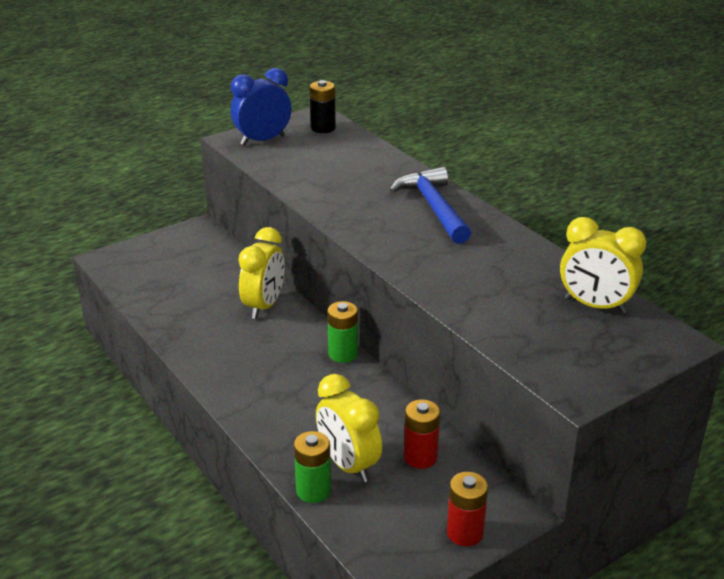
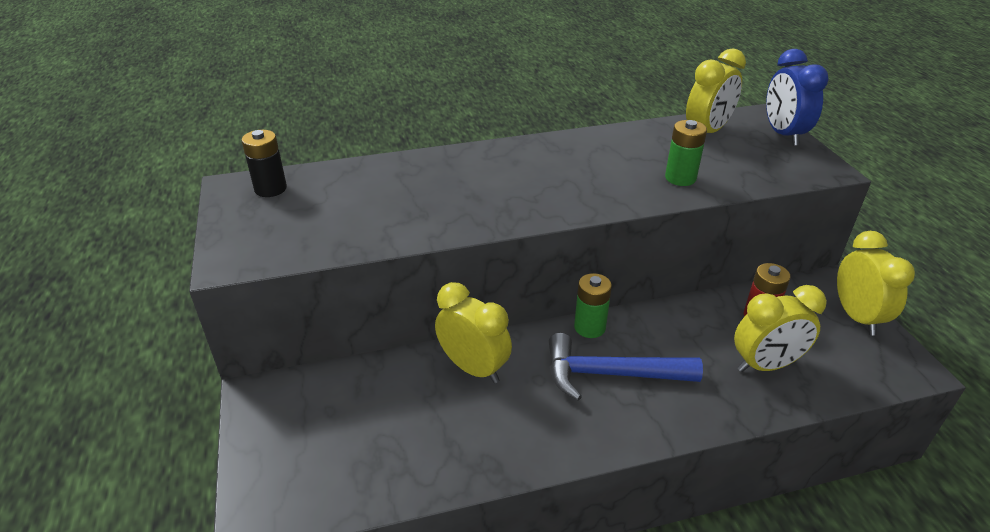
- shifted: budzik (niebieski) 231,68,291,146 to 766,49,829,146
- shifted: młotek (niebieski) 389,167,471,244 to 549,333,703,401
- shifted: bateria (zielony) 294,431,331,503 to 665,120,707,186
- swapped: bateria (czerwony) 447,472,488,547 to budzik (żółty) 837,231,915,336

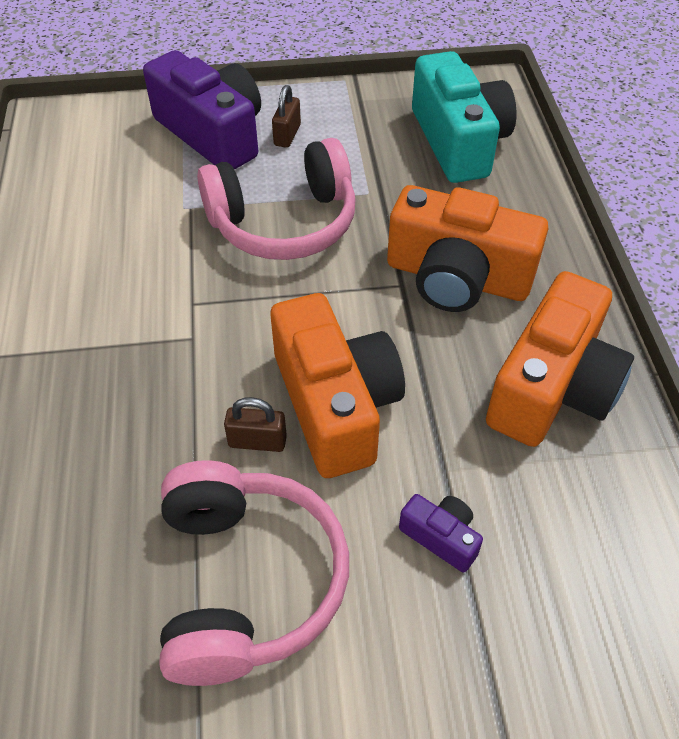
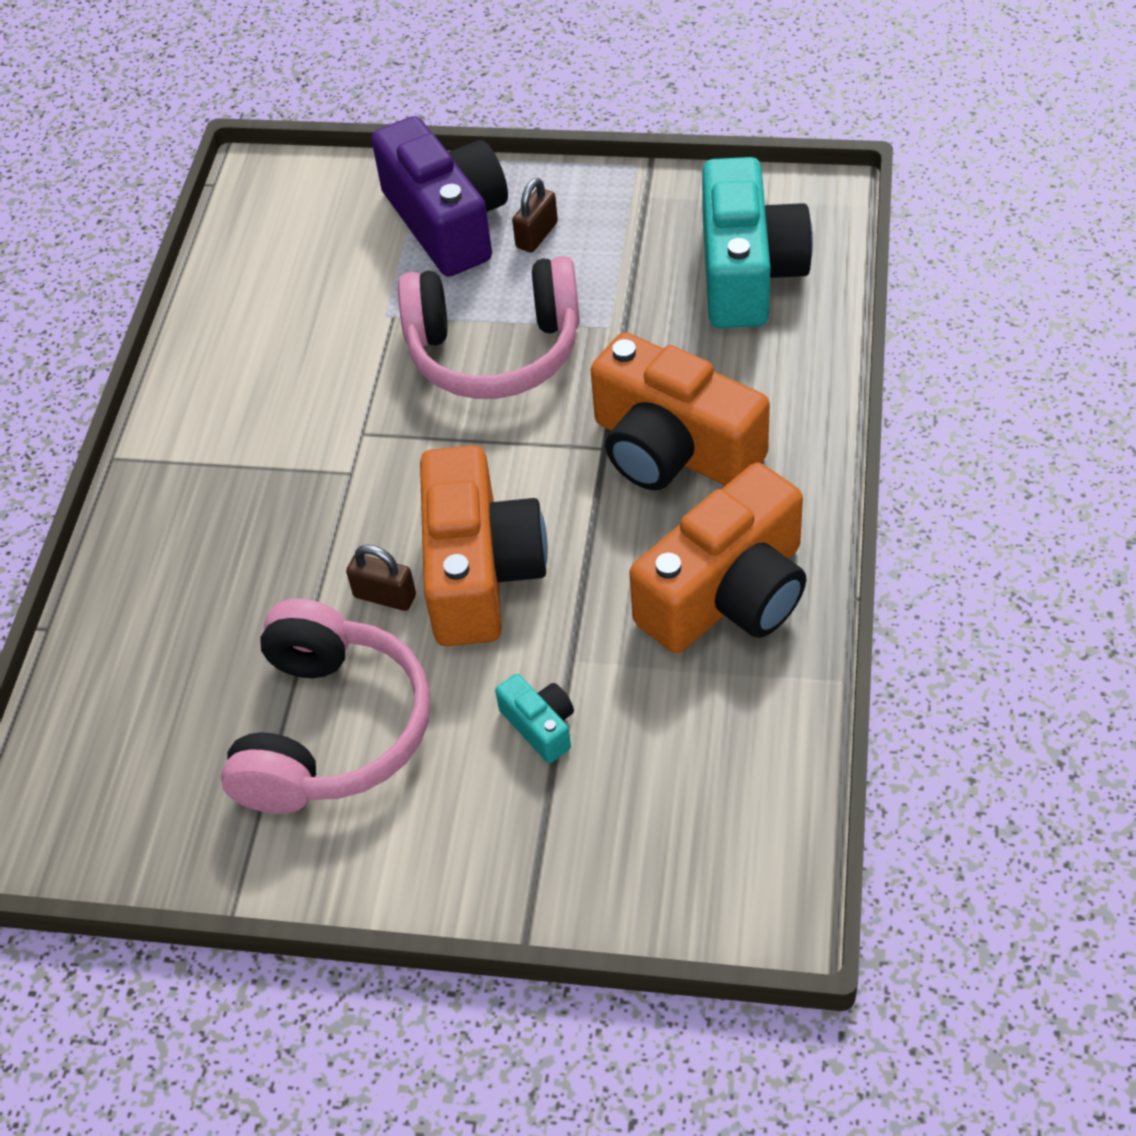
- repainted: aparat fotograficzny (fioletowy) 399,494,483,572 to aparat fotograficzny (turkusowy) 495,674,574,763

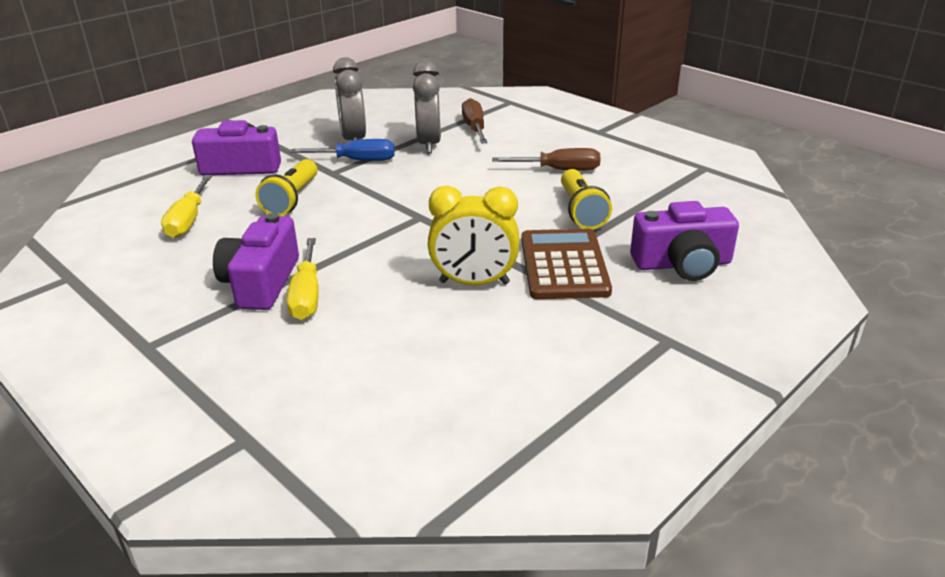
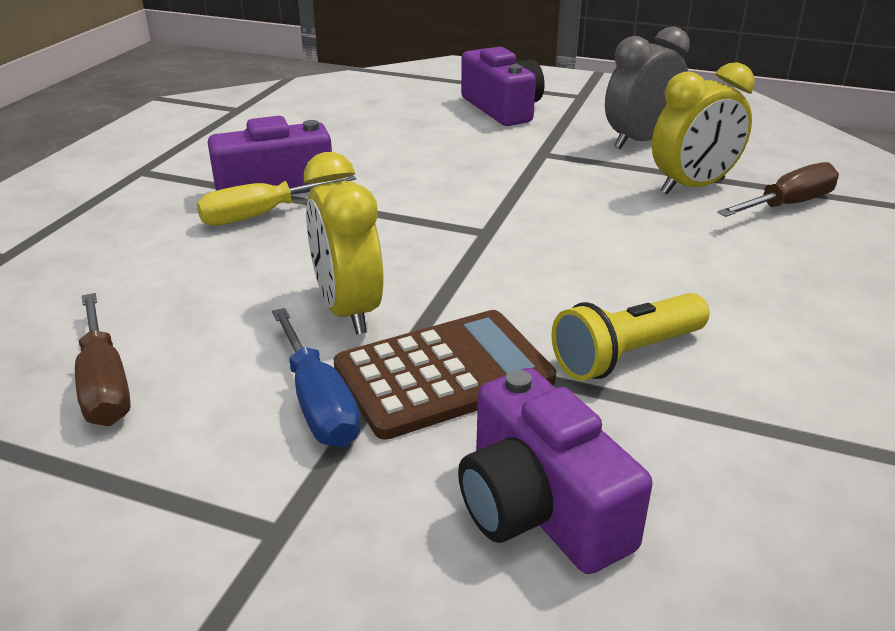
- repainted: budzik (szary) 413,60,441,153 to budzik (żółty) 652,62,755,194
- shifted: śrubokręt (niebieski) 290,139,395,161 to 272,308,361,447
- shifted: śrubokręt (brązowy) 492,148,600,171 to 75,293,131,426
- gone: latarka (żółty) 255,159,318,216
- gone: śrubokręt (żółty) 161,175,212,238

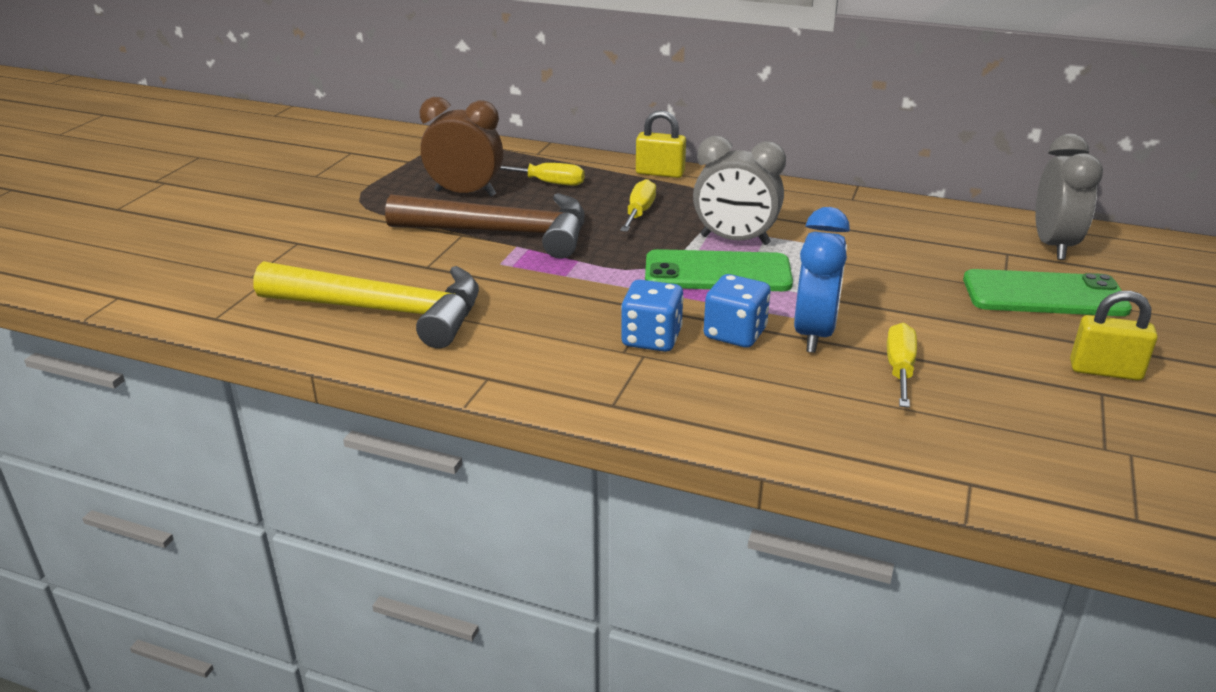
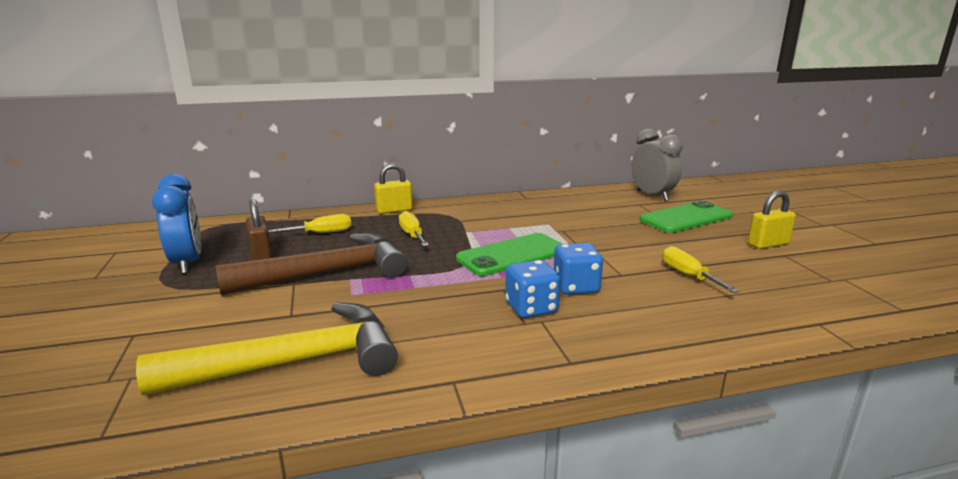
- swapped: budzik (brązowy) 420,97,503,197 to kłódka (brązowy) 246,199,272,260
- gone: budzik (szary) 693,136,786,245
- shifted: budzik (niebieski) 794,207,850,353 to 152,174,201,274

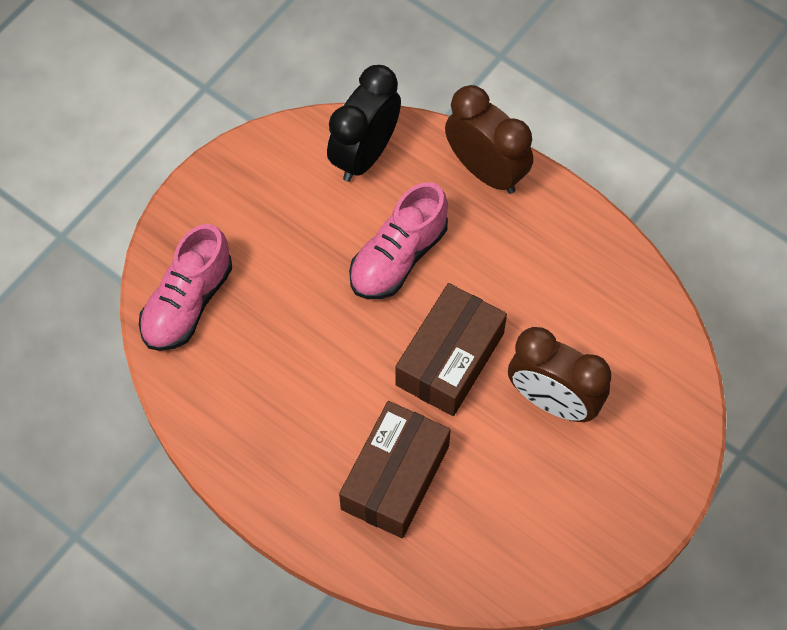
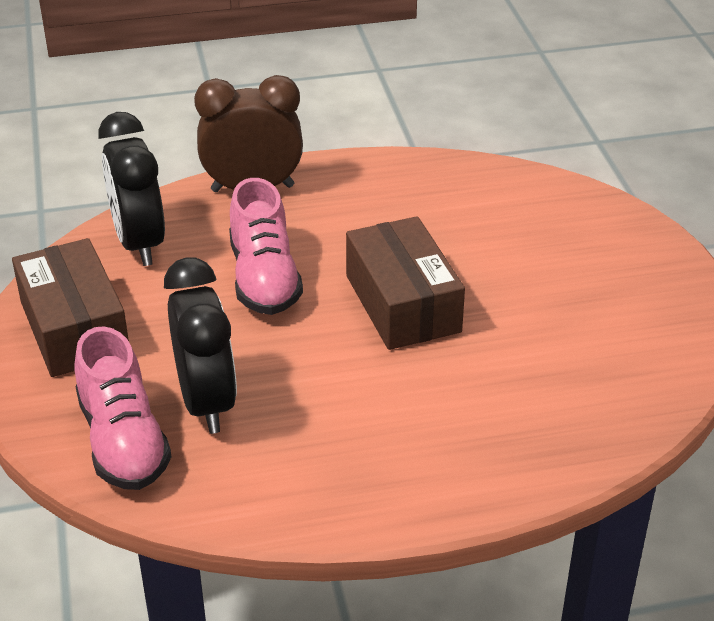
- gone: budzik (brązowy) 508,327,611,422
- shifted: pudełko (brązowy) 339,401,451,538 to 12,238,129,377
- new: budzik (czarny) 164,257,237,434

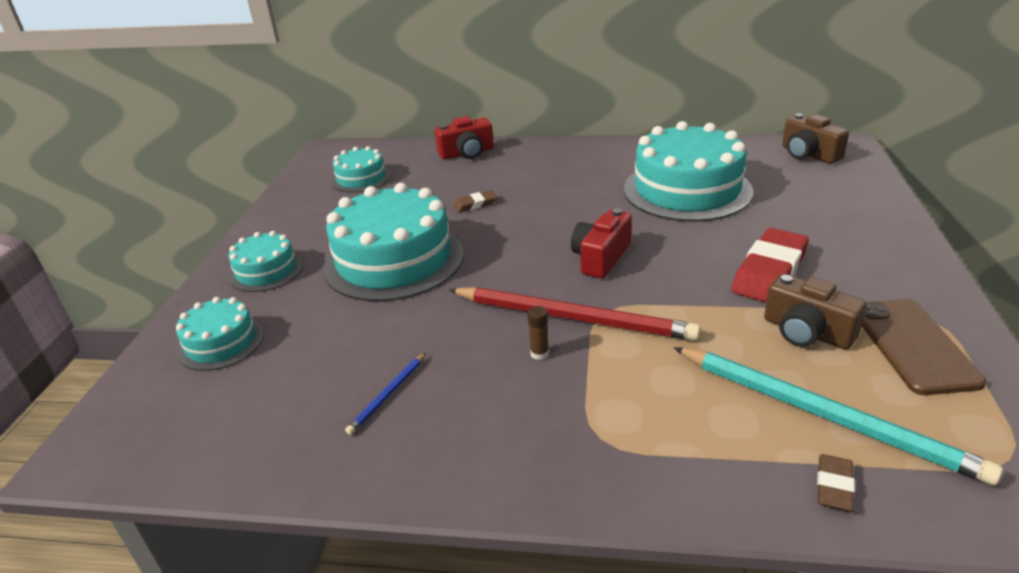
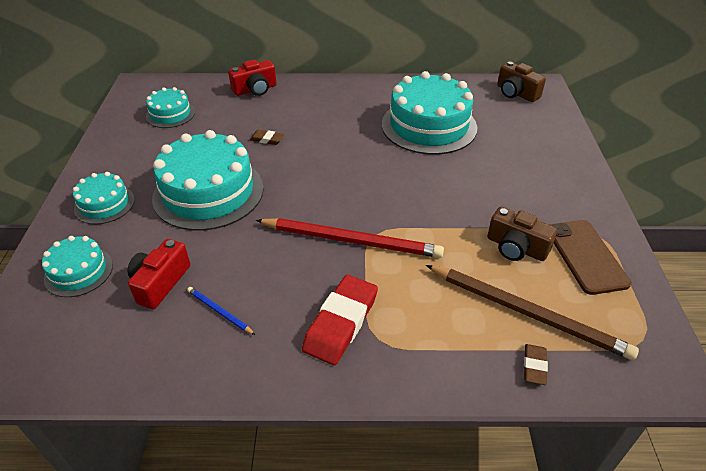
- rotated: gumka do mazania (brązowy) 453,190,497,213 = 250,129,284,145 45 degrees clockwise
- shifted: aparat fotograficzny (czerwony) 571,208,632,279 to 128,239,190,309
- shifted: gumka do mazania (czerwony) 732,228,809,302 to 302,275,378,365
- gone: klej w sztyfcie (brązowy) 528,306,549,360
- repainted: ołówek (turkusowy) 673,347,1003,485 to ołówek (brązowy) 426,265,639,360
- rotated: ołówek (niebieski) 345,353,426,435 = 187,287,255,335 105 degrees clockwise

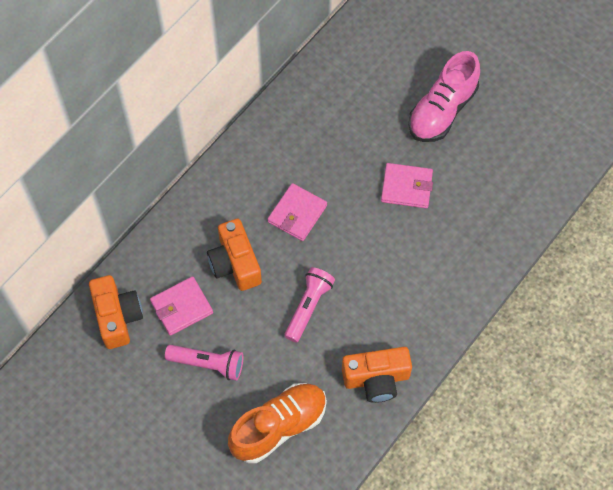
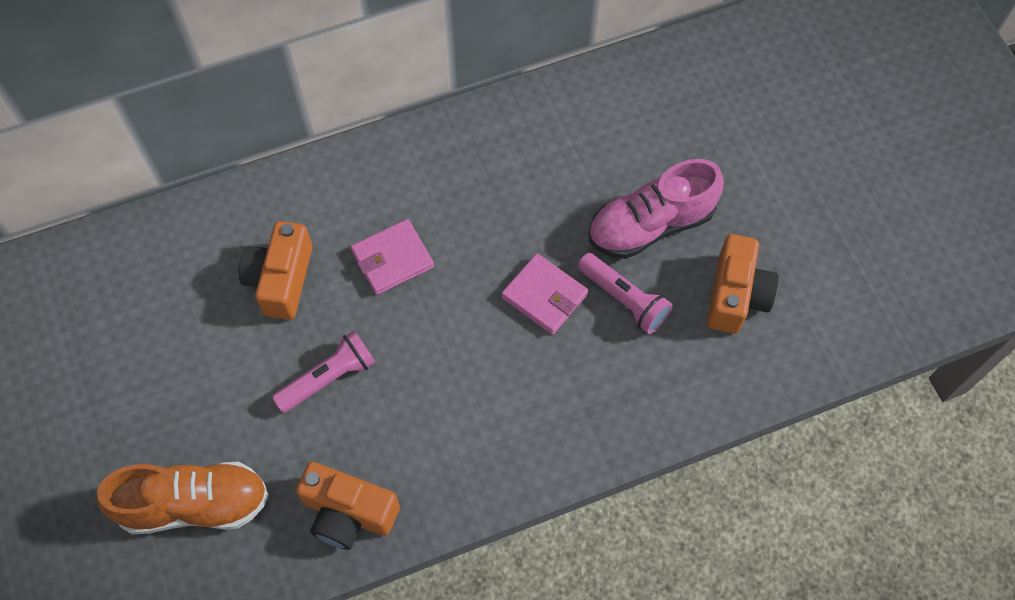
- shifted: aparat fotograficzny (pomarańczowy) 89,275,143,349 to 707,234,779,334
- gone: portfel (różowy) 150,276,213,336
- shifted: latarka (różowy) 165,345,243,381 to 578,253,672,334

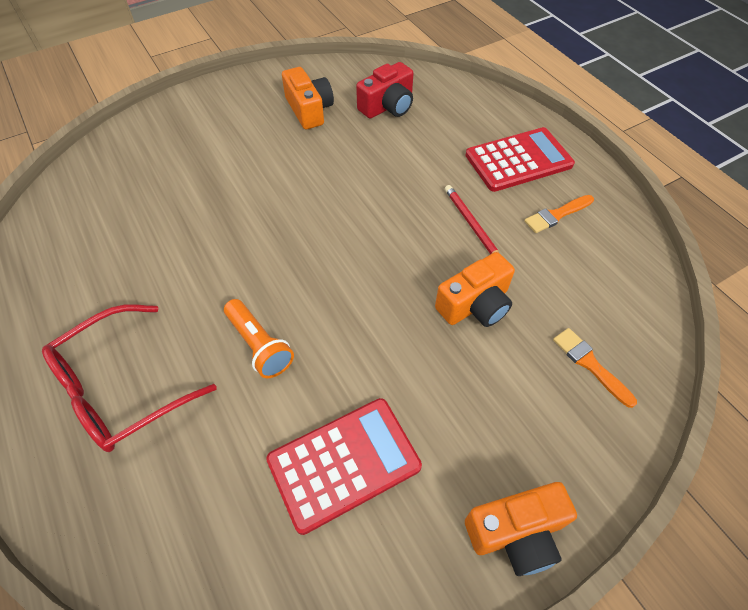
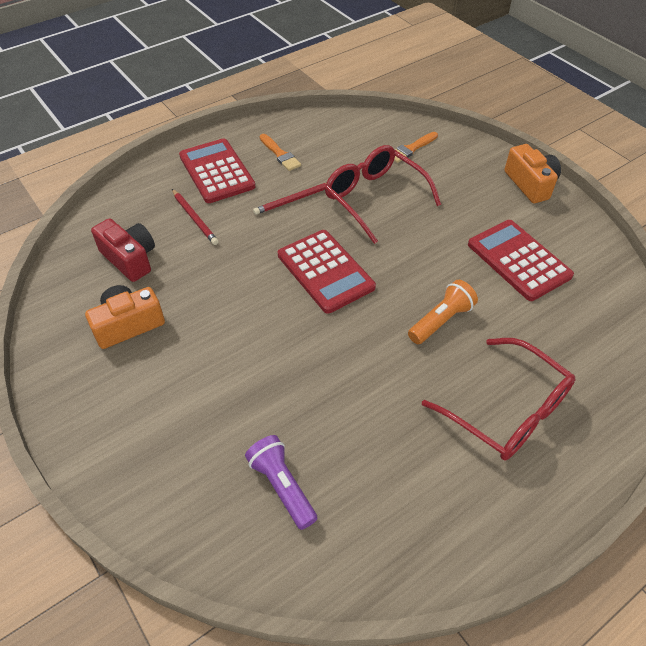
- swapped: aparat fotograficzny (pomarańczowy) 435,252,515,327 to okulary (czerwony) 325,145,441,244
- new: ołówek (czerwony) 172,189,219,245
- new: kalkulator (czerwony) 278,230,376,313
- new: latarka (fioletowy) 245,435,317,530

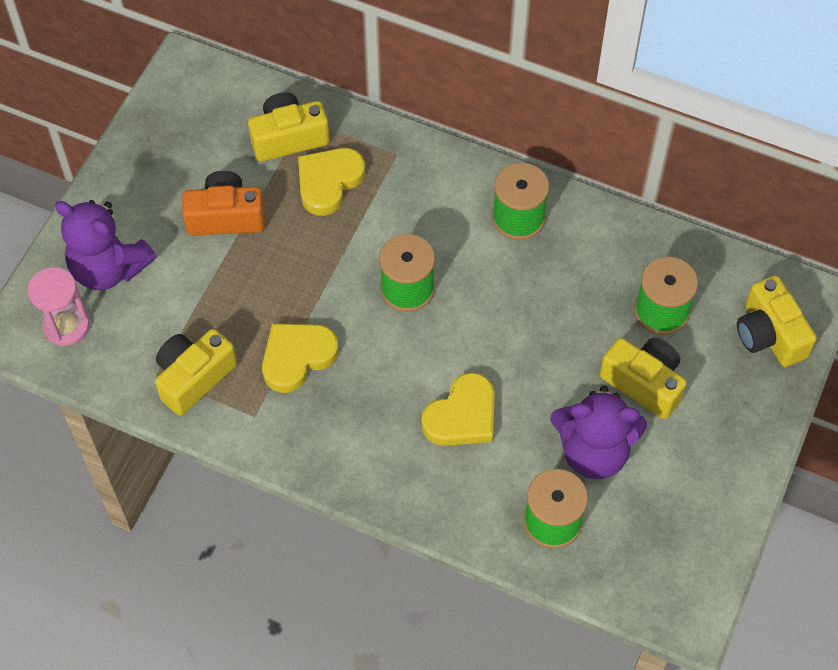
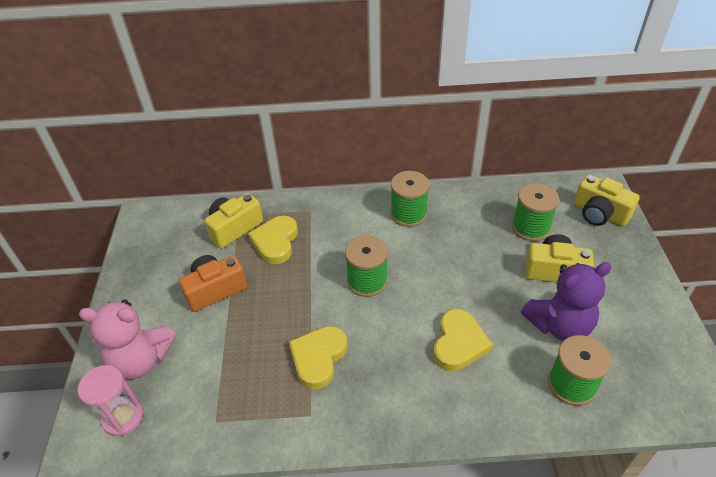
- repainted: miś (fioletowy) 55,200,156,290 to miś (różowy) 79,299,176,379
- gone: aparat fotograficzny (żółty) 155,329,237,416

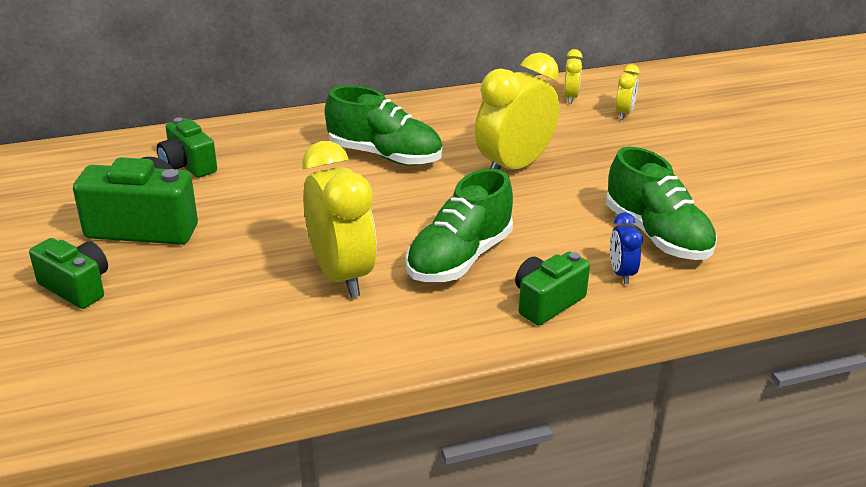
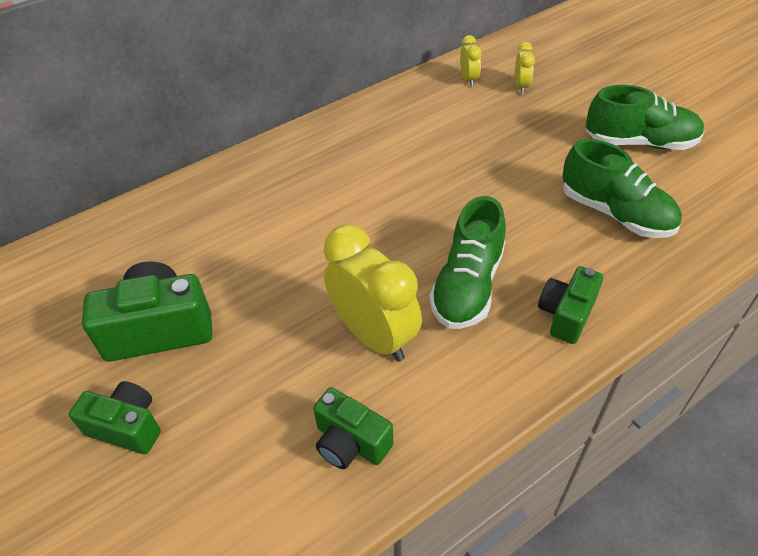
- gone: budzik (żółty) 475,52,559,170
- shifted: but (zielony) 325,85,442,166 to 586,85,705,150
- shifted: aparat fotograficzny (zielony) 157,117,217,178 to 313,387,393,469
- gone: budzik (niebieski) 610,212,643,284

